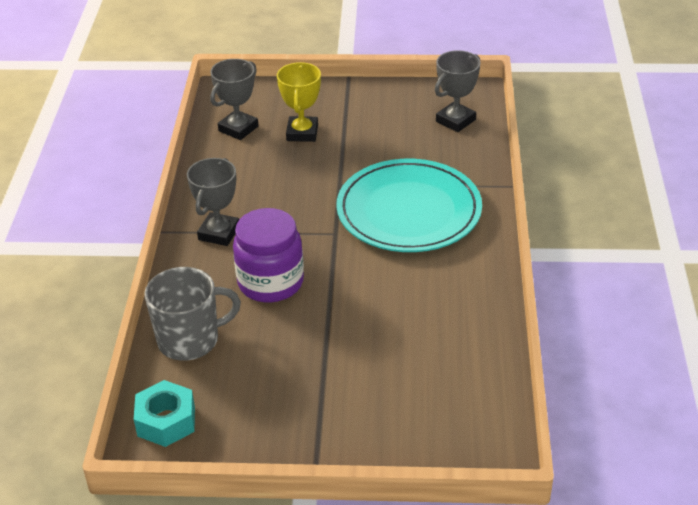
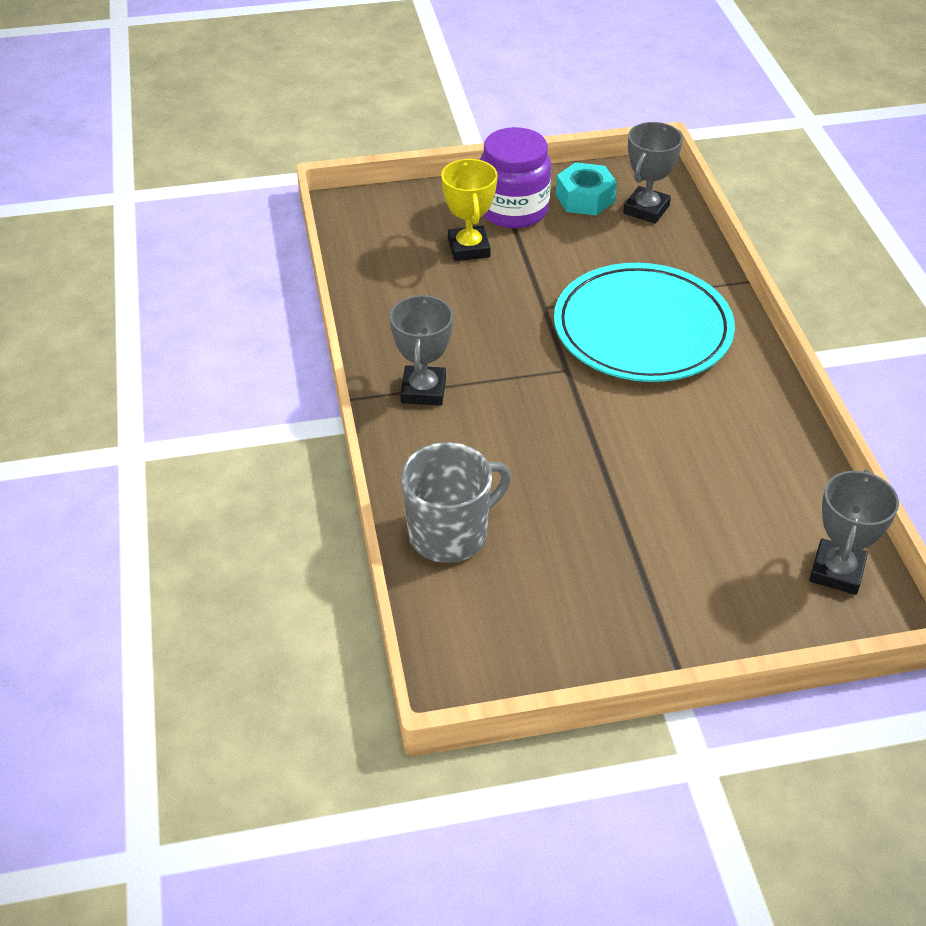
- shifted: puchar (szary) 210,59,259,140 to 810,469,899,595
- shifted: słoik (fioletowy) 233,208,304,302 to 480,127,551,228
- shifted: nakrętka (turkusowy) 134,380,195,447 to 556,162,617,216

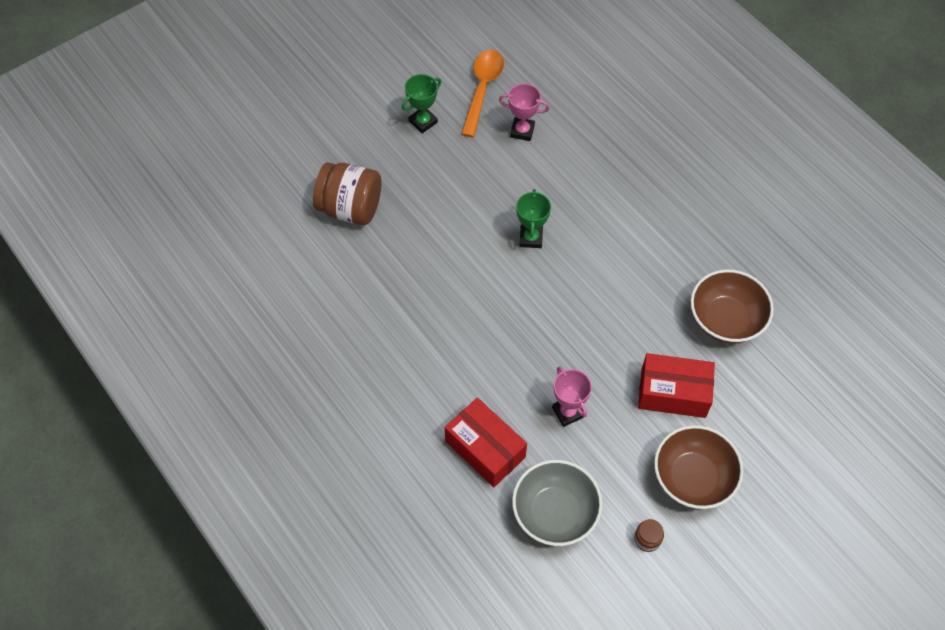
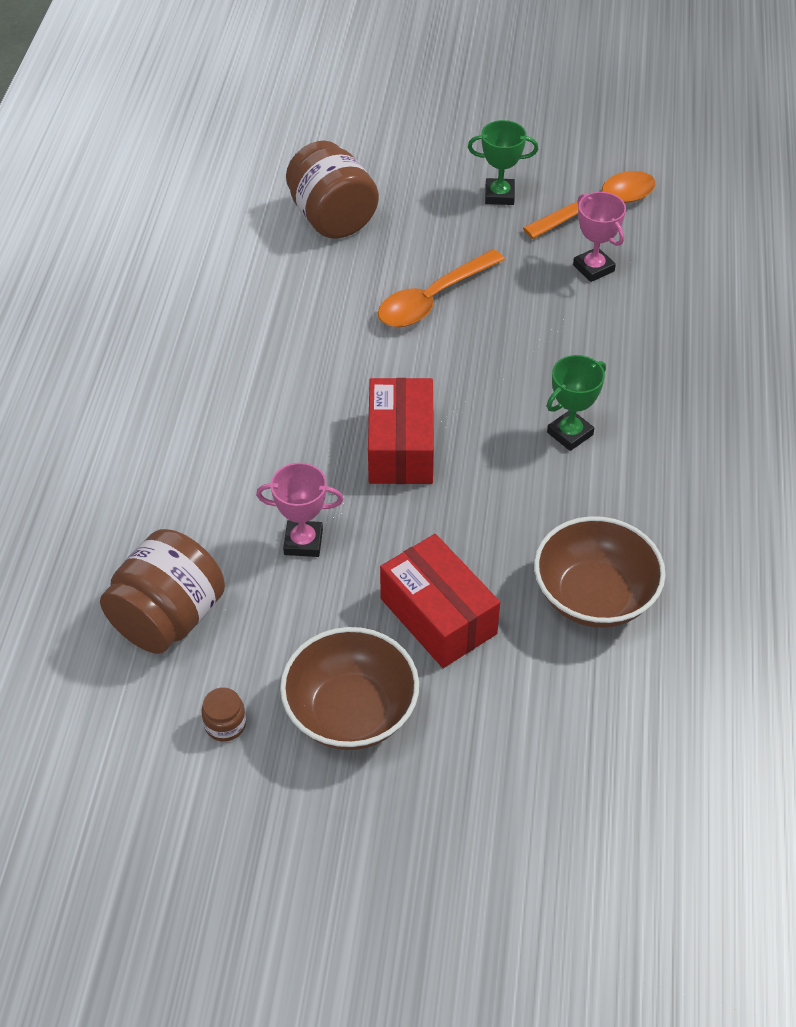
- shifted: puchar (zielony) 516,189,551,248 to 547,355,606,451
- rotated: puchar (różowy) 552,367,592,427 = 256,463,343,557 75 degrees clockwise
- shifted: pudełko (czerwony) 445,398,527,487 to 368,378,434,484
- swapped: miska (szary) 512,460,602,546 to słoik (brązowy) 100,529,225,654
- new: łyżka (pomarańczowy) 378,249,505,327

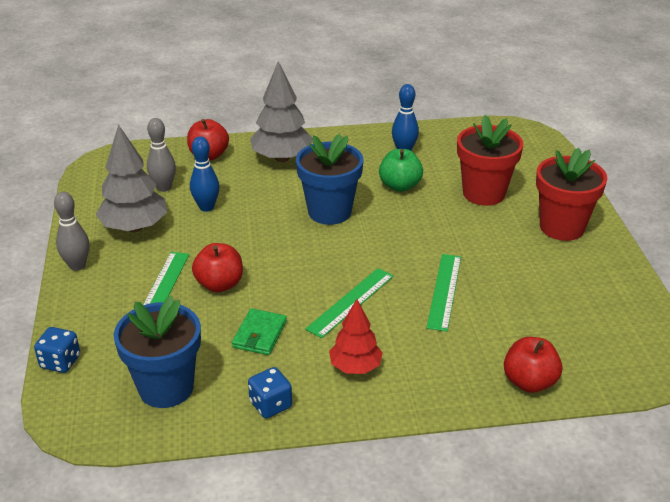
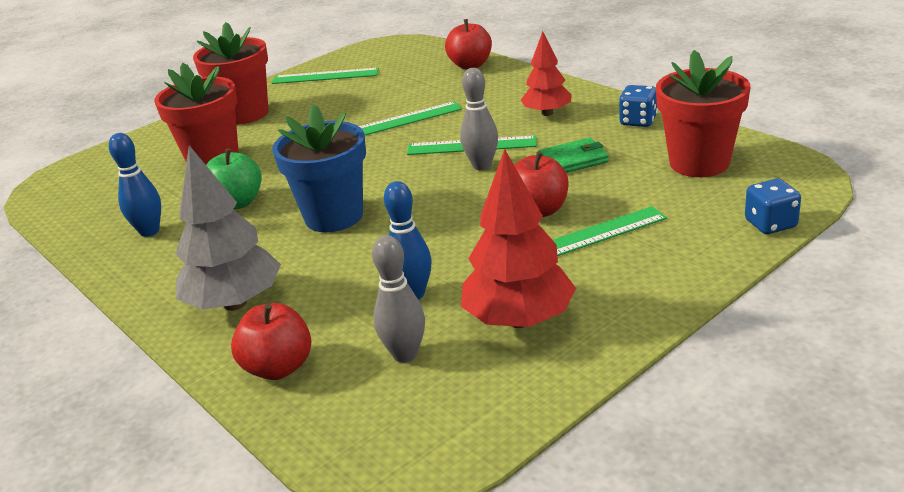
- repainted: drzewko (szary) 96,124,167,232 to drzewko (czerwony) 461,149,576,328
- shifted: kręgiel (szary) 54,192,90,271 to 460,68,498,170
- repainted: doniczka (niebieski) 114,295,201,408 to doniczka (czerwony) 656,50,750,177
- new: linijka (zielony) 272,68,379,84

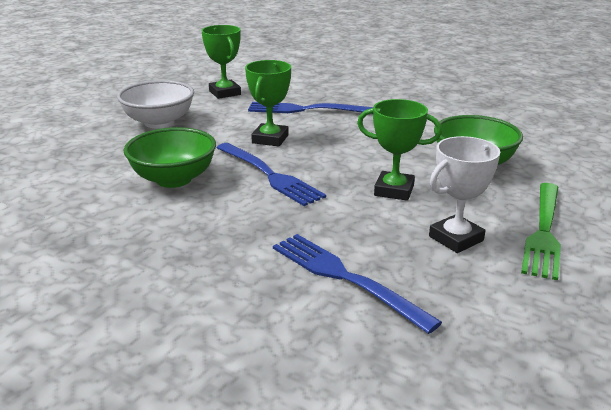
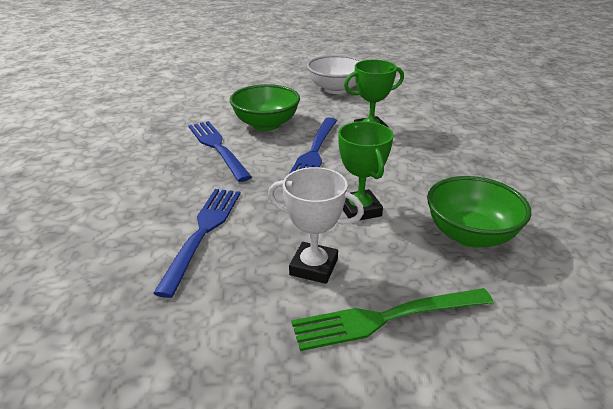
- gone: puchar (zielony) 202,25,241,99
- shifted: widelec (niebieski) 248,102,373,114 to 188,121,252,182

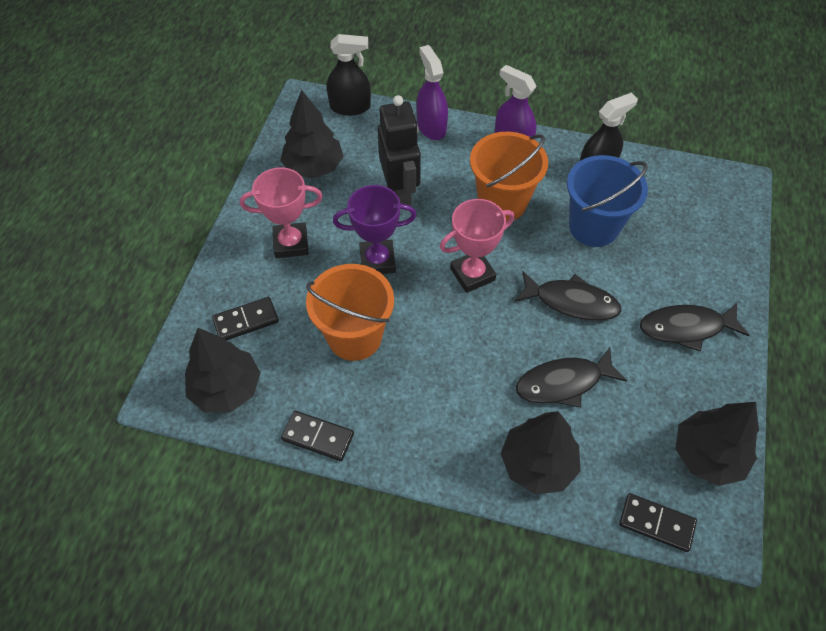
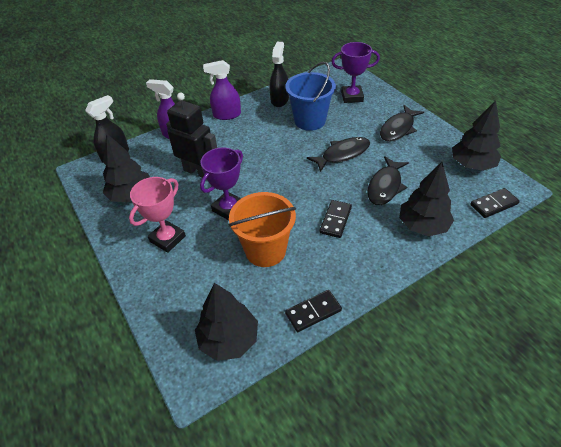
- gone: wiadro (pomarańczowy) 470,132,548,222
- gone: puchar (różowy) 440,199,515,293
- shifted: kostka domina (czarny) 212,297,279,341 to 320,200,352,238
- new: puchar (fioletowy) 331,42,380,103

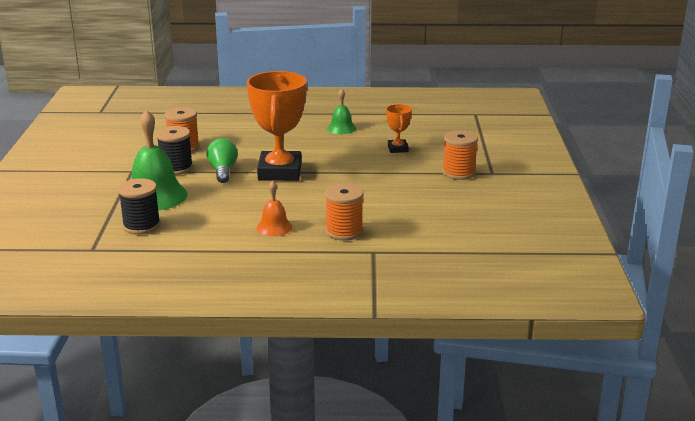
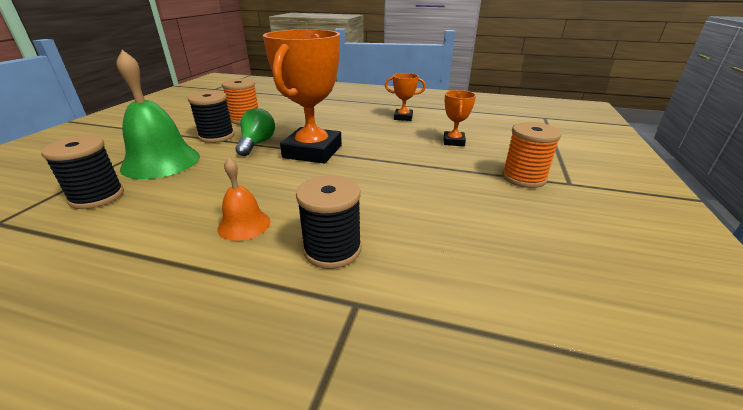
- swapped: dzwonek (zielony) 327,89,356,134 to puchar (pomarańczowy) 385,73,426,121
- repainted: szpulka (pomarańczowy) 325,184,363,241 to szpulka (czarny) 296,176,361,269

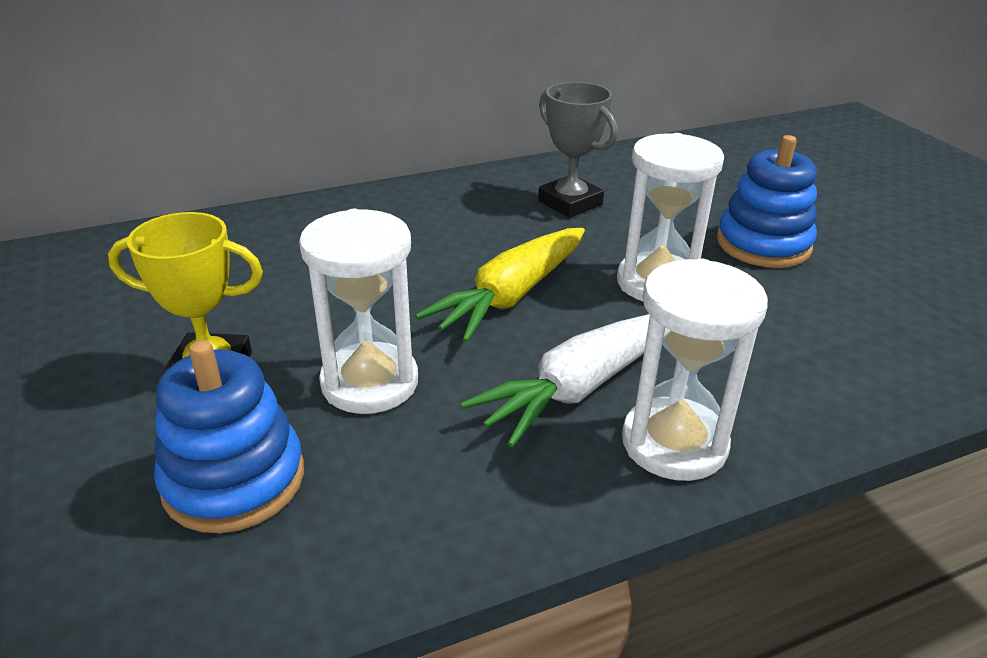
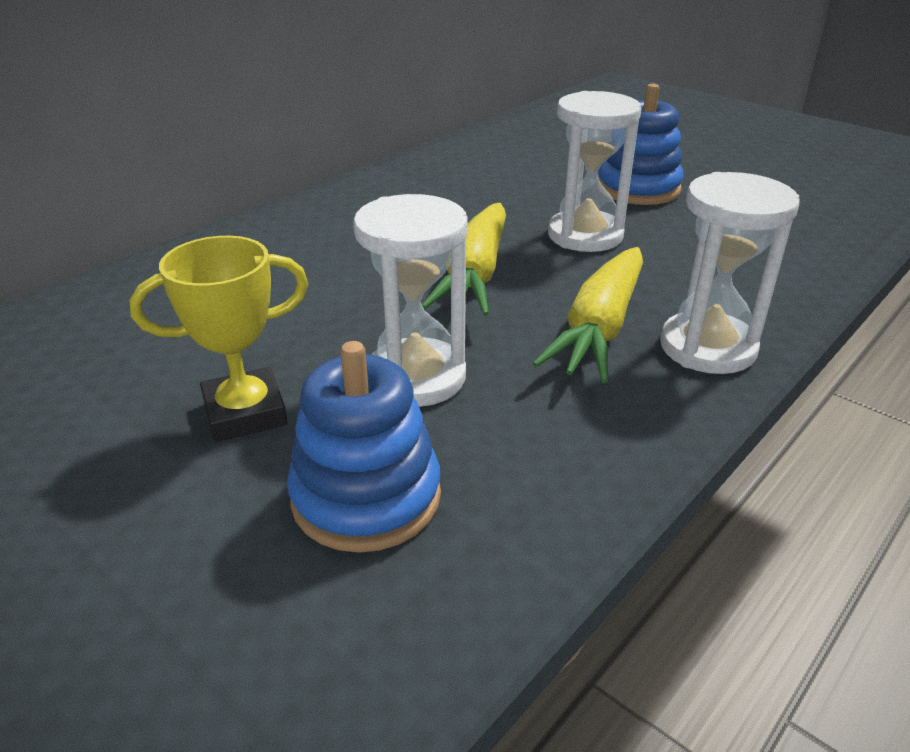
- gone: puchar (szary) 538,82,618,218
- repainted: marchewka (biały) 461,314,650,447 to marchewka (żółty) 532,247,643,383

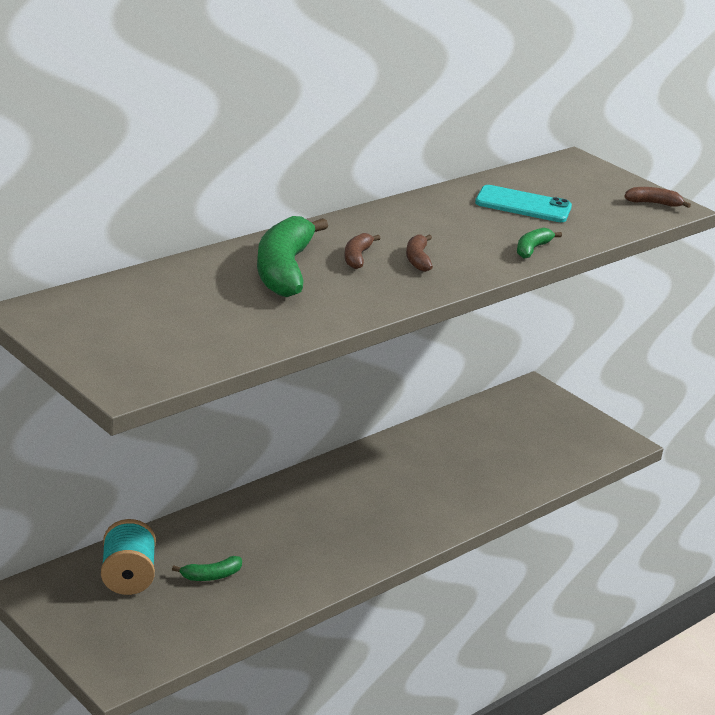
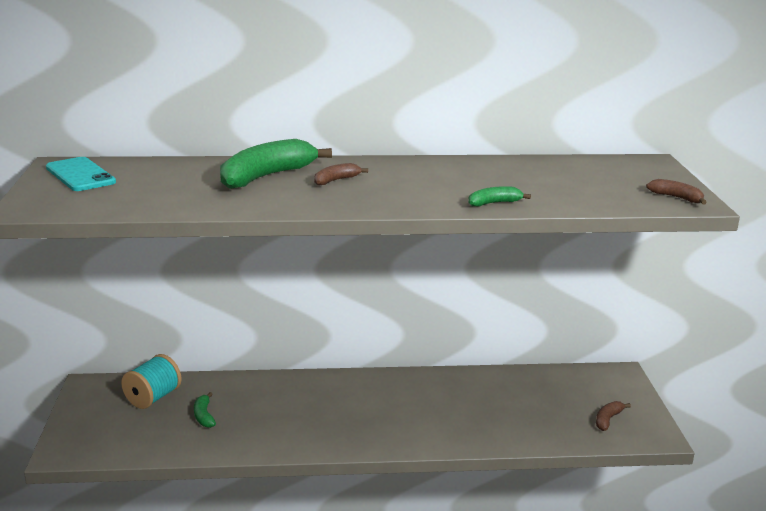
- shifted: telefon (turkusowy) 475,185,572,222 to 46,157,116,191
- shifted: banan (brązowy) 406,234,433,272 to 596,401,631,431
- rotated: banan (zielony) 172,556,242,581 = 194,392,216,428 60 degrees clockwise

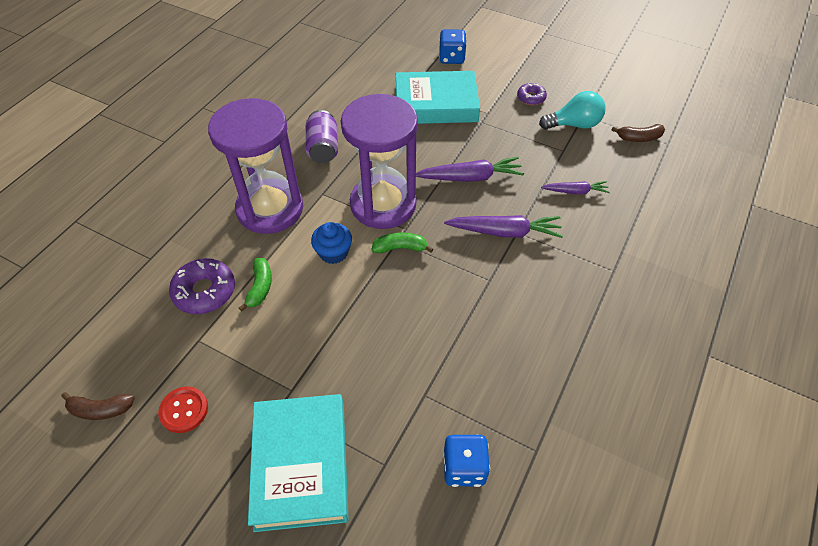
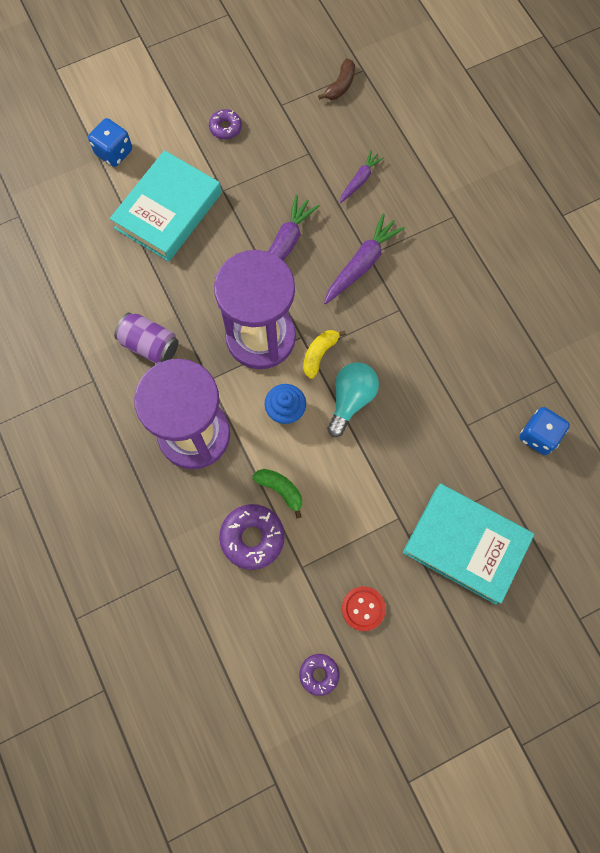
- shifted: żarówka (turkusowy) 539,91,606,130 to 328,362,379,437
- repainted: banan (zielony) 372,233,433,253 to banan (żółty) 303,330,346,379
- swapped: banan (brązowy) 61,392,134,420 to donut (fioletowy) 299,654,340,696

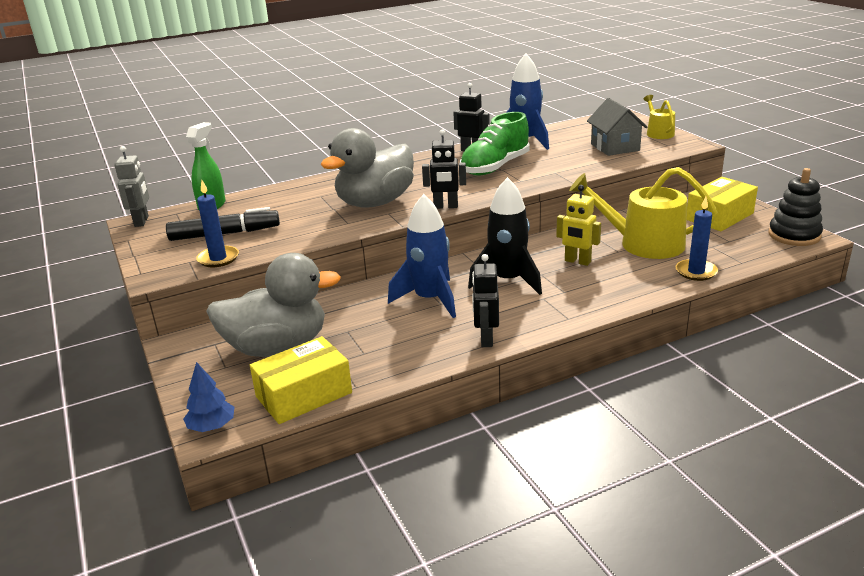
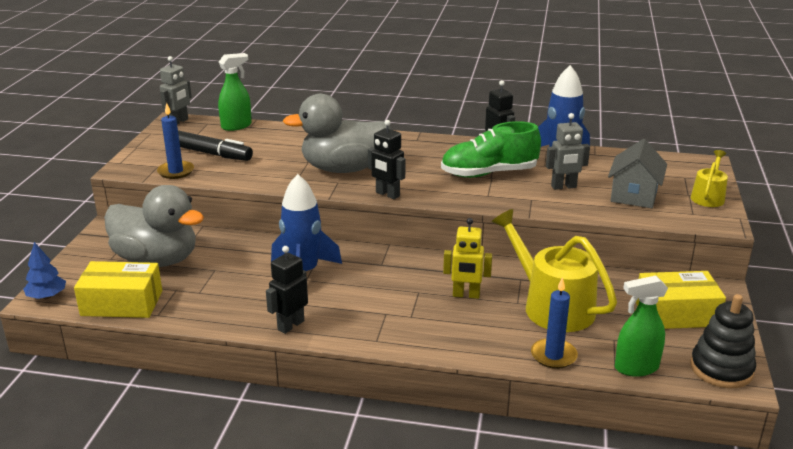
- gone: rakieta (czarny) 468,177,542,295
- rotated: robot (żółty) 556,185,601,266 = 443,218,492,299 60 degrees counterclockwise
- new: robot (szary) 546,113,590,190
- new: spryskiwacz (zielony) 615,275,668,377

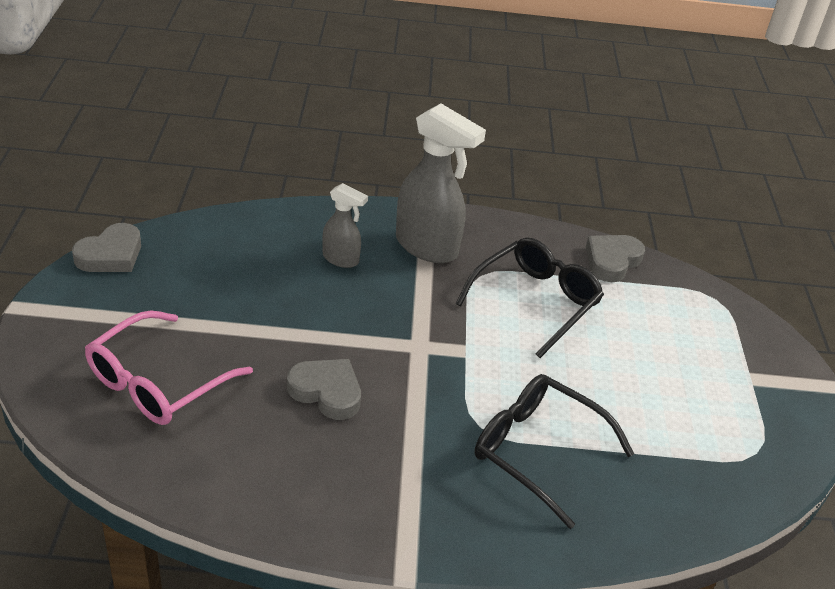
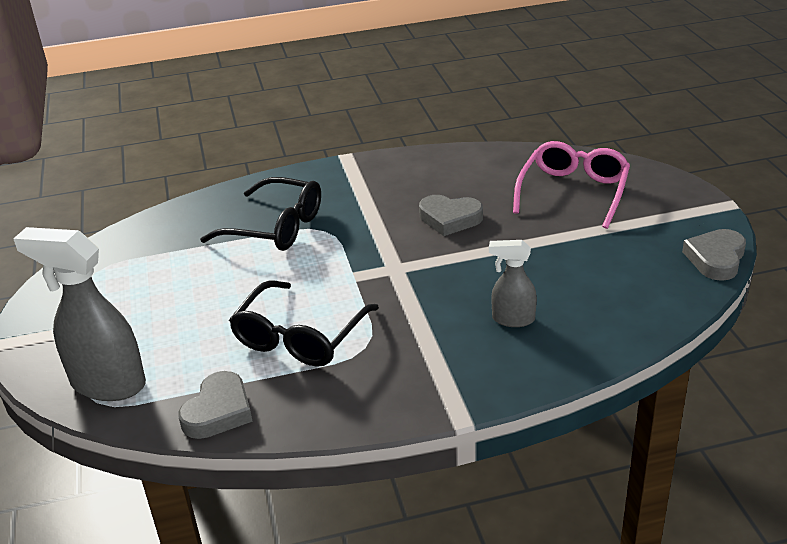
- shifted: spryskiwacz (szary) 396,103,486,263 to 13,227,146,401

